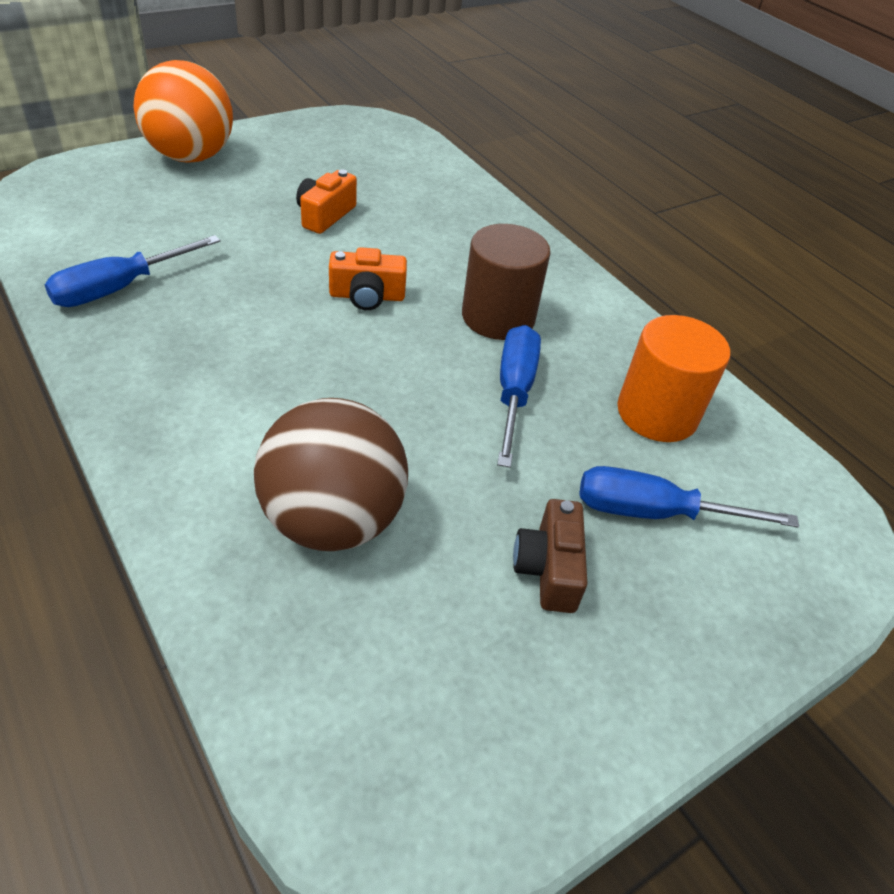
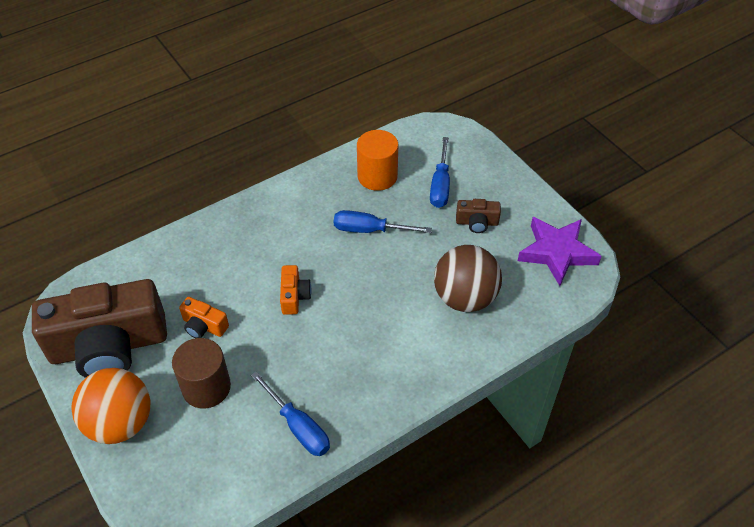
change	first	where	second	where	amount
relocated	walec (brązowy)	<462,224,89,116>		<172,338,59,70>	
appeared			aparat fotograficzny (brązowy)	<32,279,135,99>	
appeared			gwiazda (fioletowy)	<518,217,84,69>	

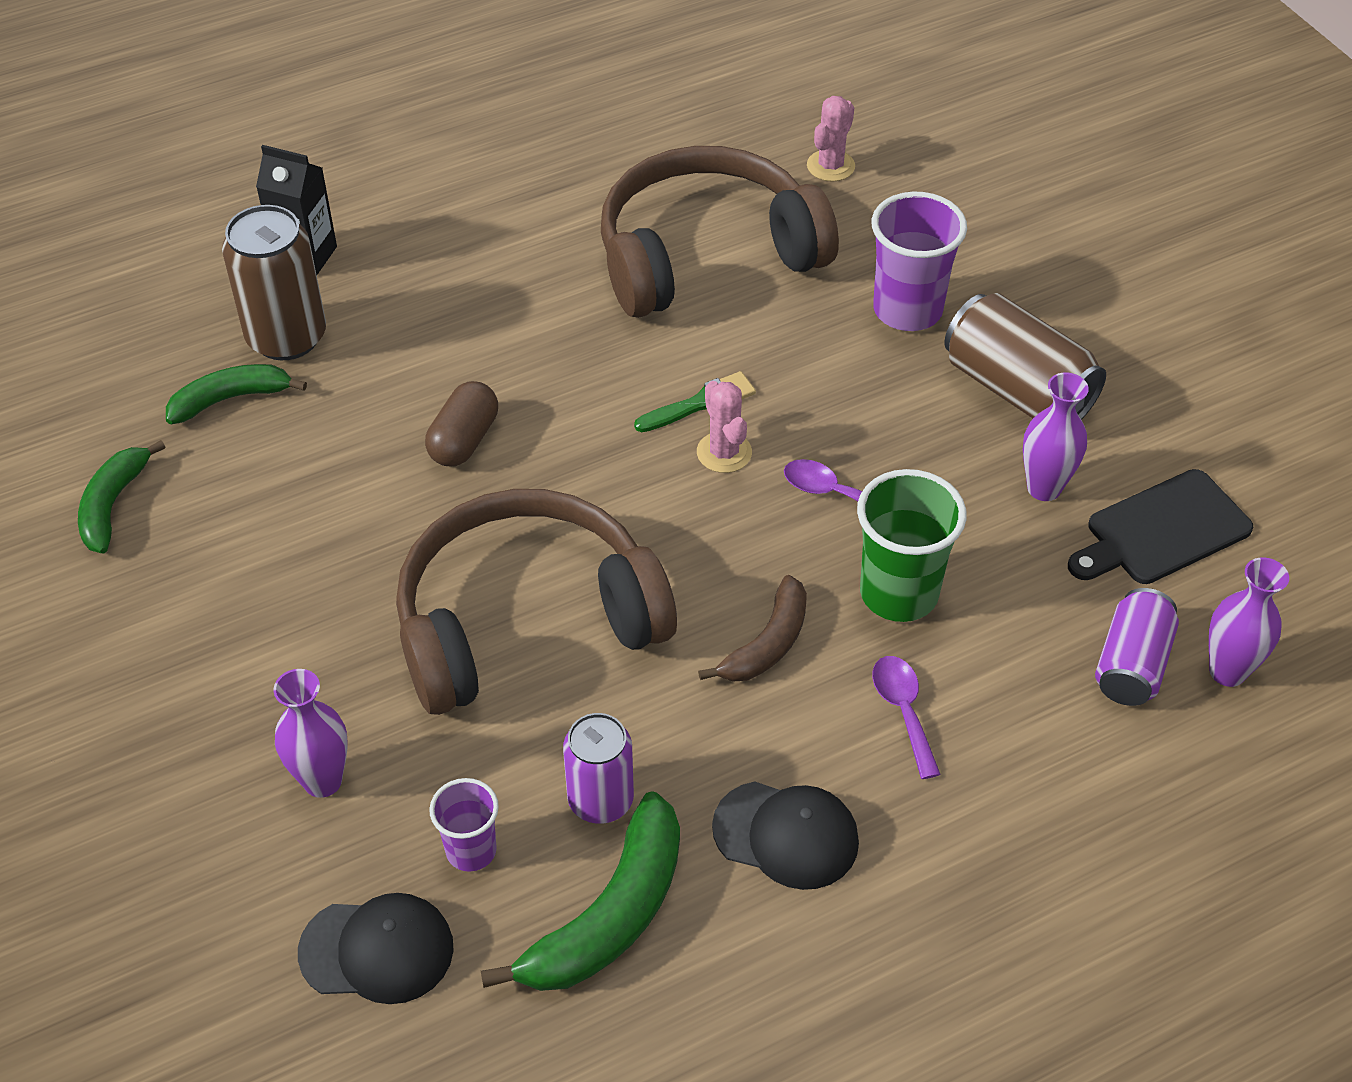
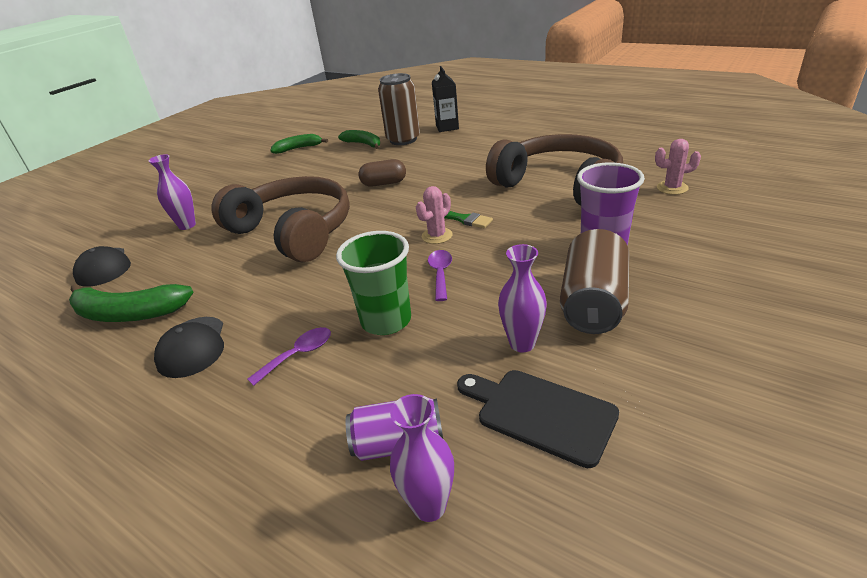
change	first	where	second	where	amount
missing	szklanka (fioletowy)	<429,778,70,94>			
missing	puszka (fioletowy)	<563,713,71,111>			
missing	banan (brązowy)	<698,575,109,107>			

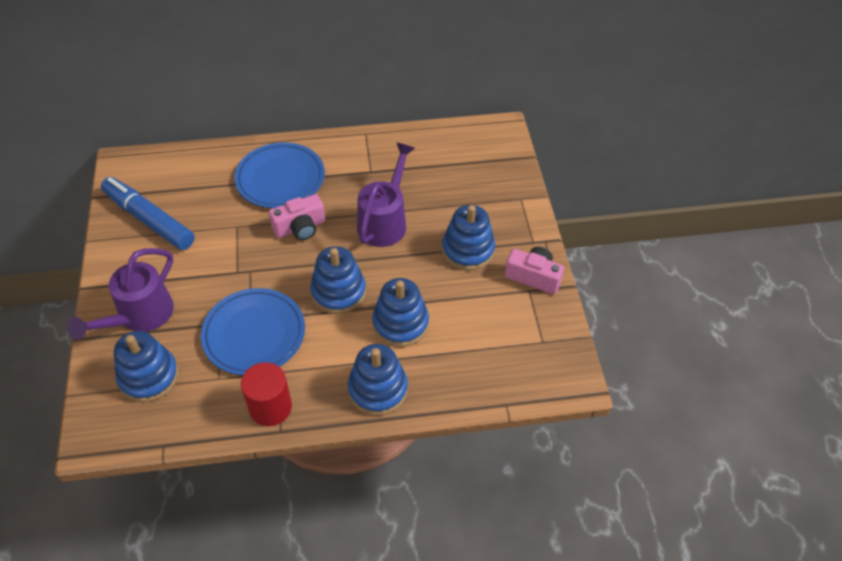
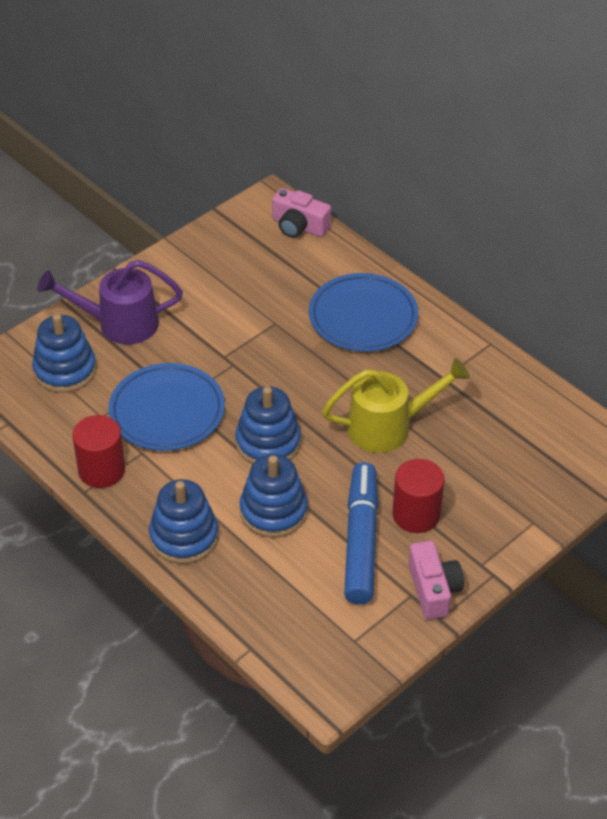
change	first	where	second	where	amount
relocated	flamaster (niebieski)	<101,177,94,73>		<344,462,34,142>	
relocated	aparat fotograficzny (różowy)	<269,194,56,46>		<272,188,59,50>	
colour	konewka (fioletowy)	<357,142,58,105>	konewka (żółty)	<322,358,148,95>	
exchanged	zabawka nakładanka (niebieski)	<442,205,53,66>	walec (czerwony)	<392,459,53,74>	

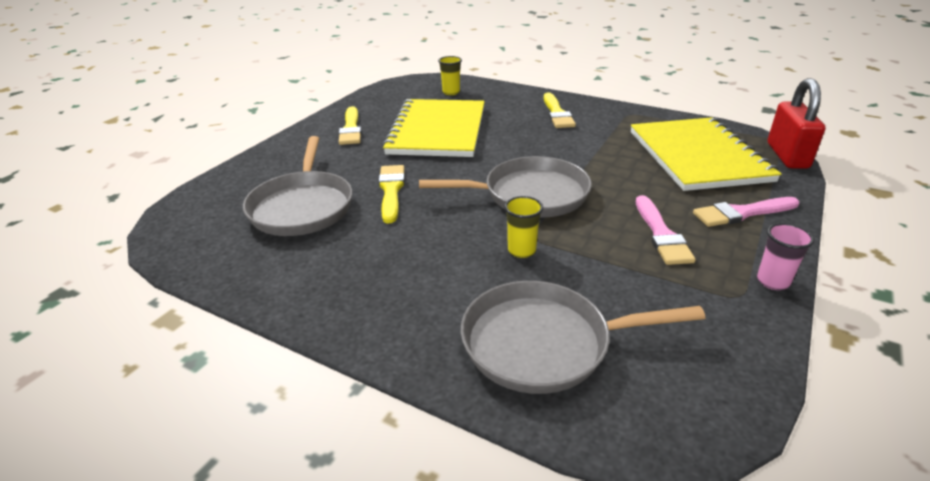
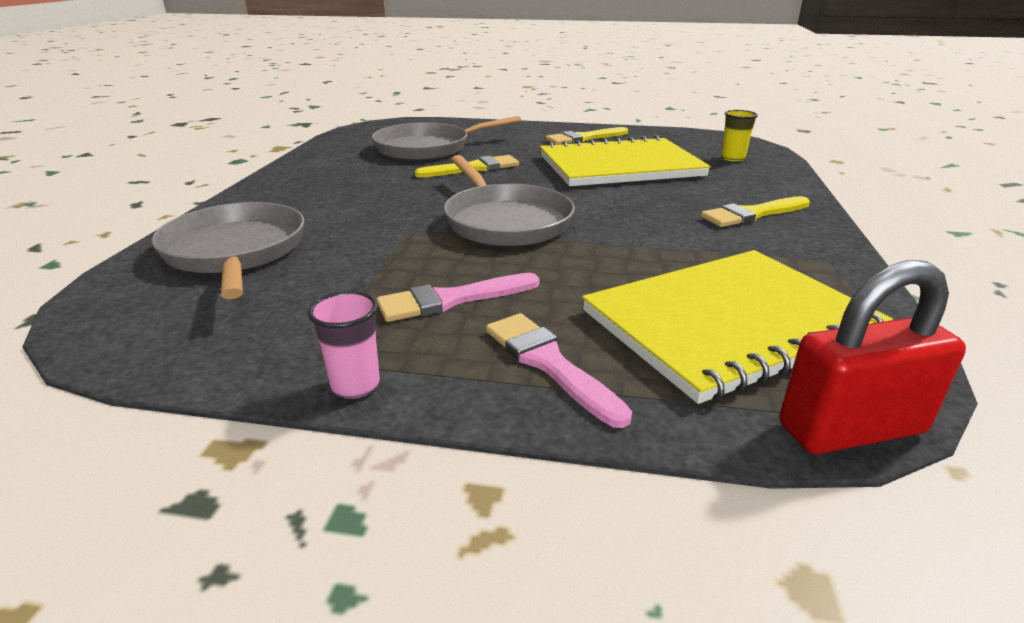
change	first	where	second	where	amount
missing	szklanka (żółty)	<504,196,39,62>			

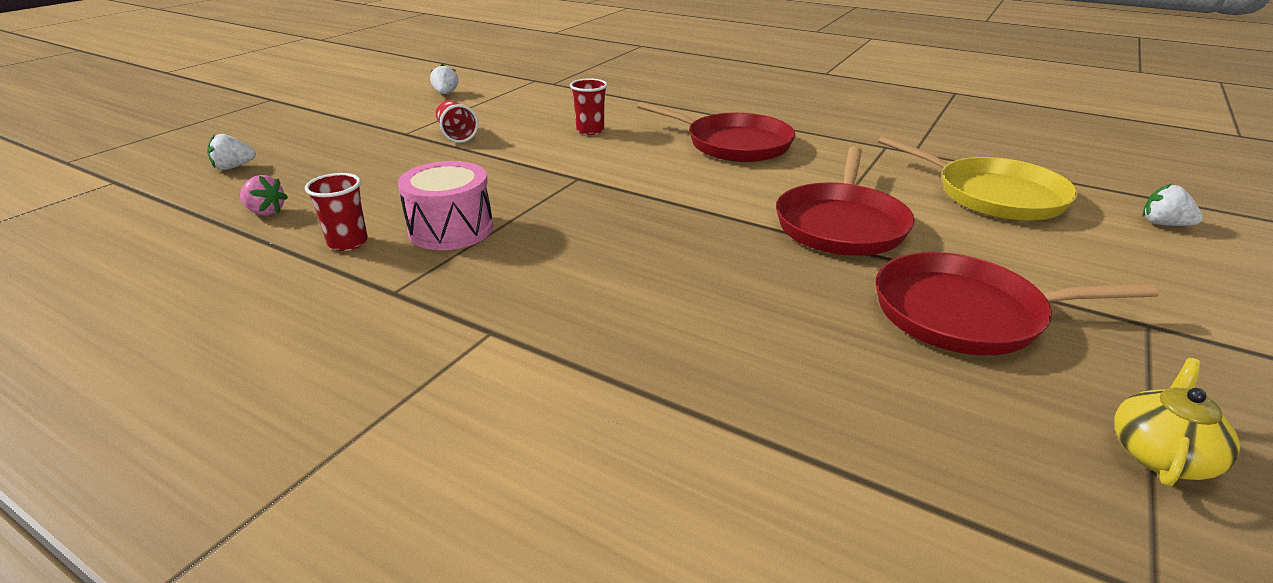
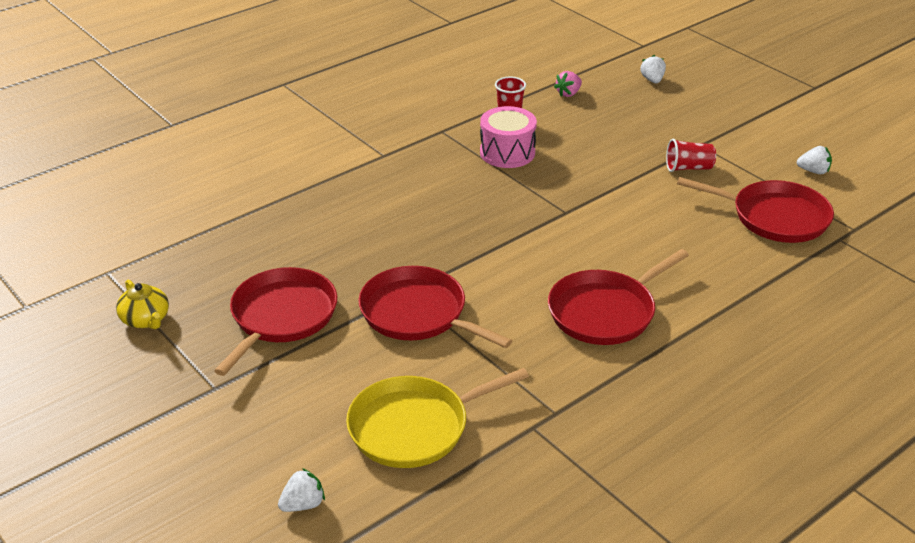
change	first	where	second	where	amount
missing	szklanka (czerwony)	<570,79,38,56>			
appeared			patelnia (czerwony)	<677,177,157,66>	

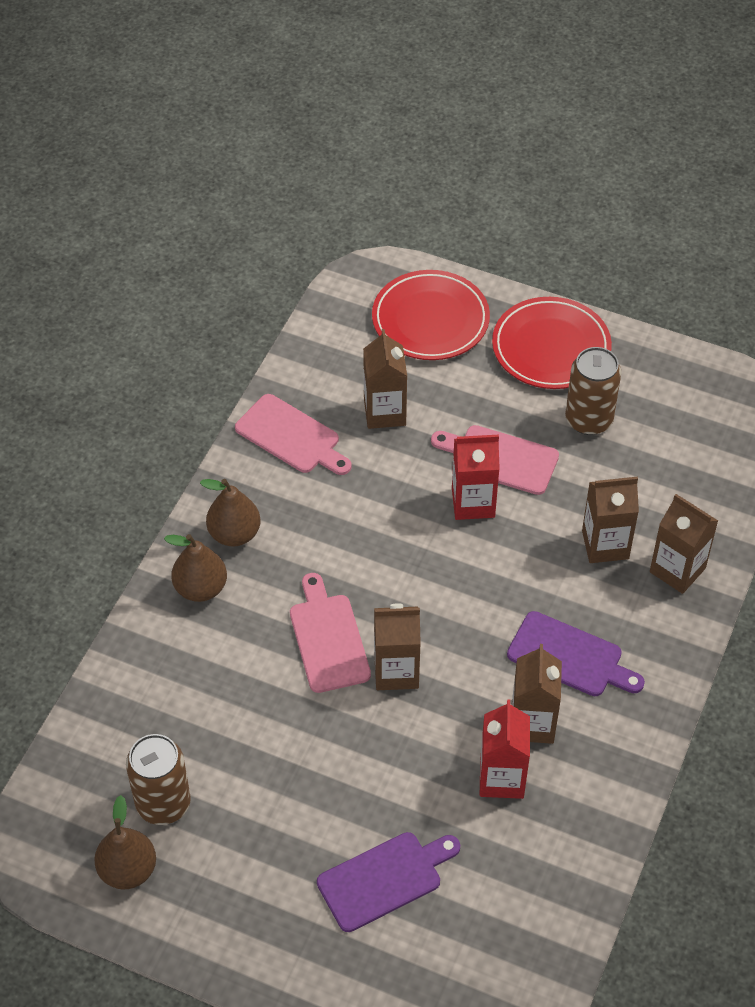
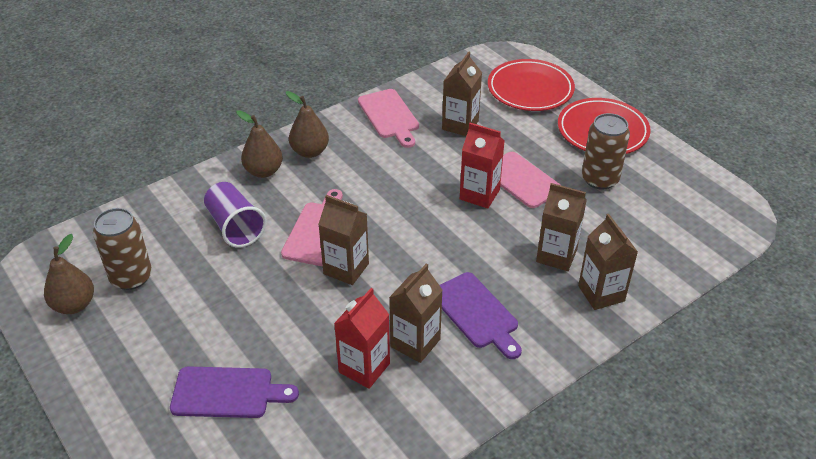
change	first	where	second	where	amount
appeared			szklanka (fioletowy)	<204,182,62,66>	

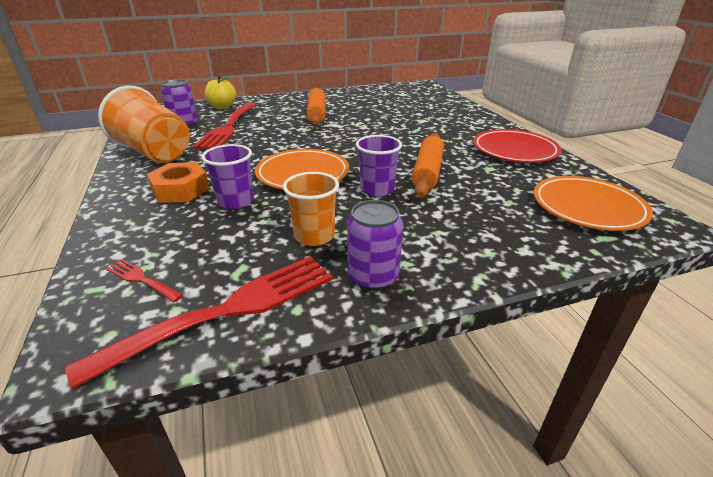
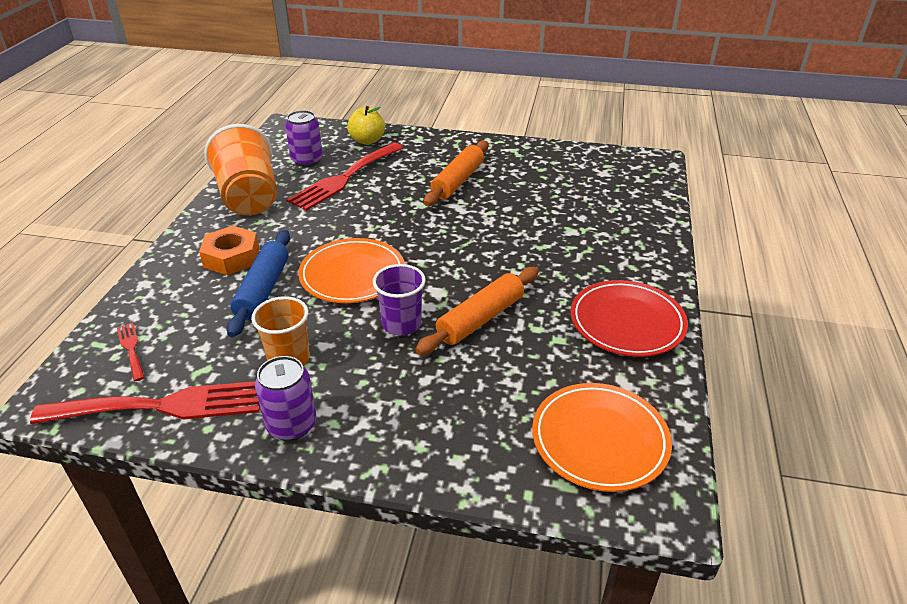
change	first	where	second	where	amount
exchanged	szklanka (fioletowy)	<202,144,52,65>	wałek do ciasta (niebieski)	<226,230,64,107>	

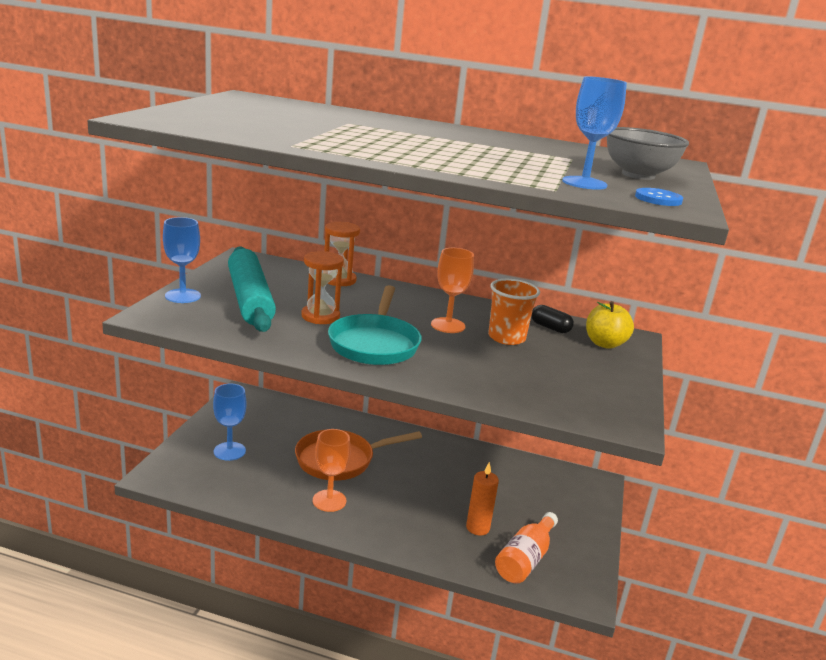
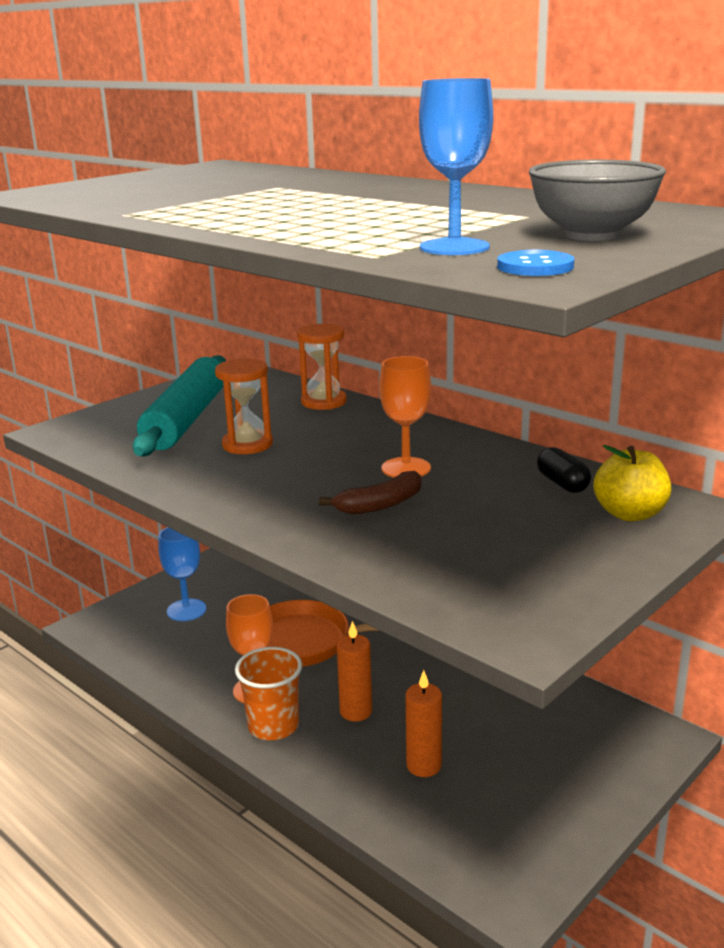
change	first	where	second	where	amount
missing	kielich (niebieski)	<163,217,38,86>			
missing	patelnia (turkusowy)	<328,285,93,80>			
relocated	szklanka (pomarańczowy)	<488,279,52,66>		<235,647,67,93>	
missing	butelka (pomarańczowy)	<495,512,63,72>			
appeared			banan (brązowy)	<319,471,103,44>	
appeared			świeca (pomarańczowy)	<337,621,35,101>	

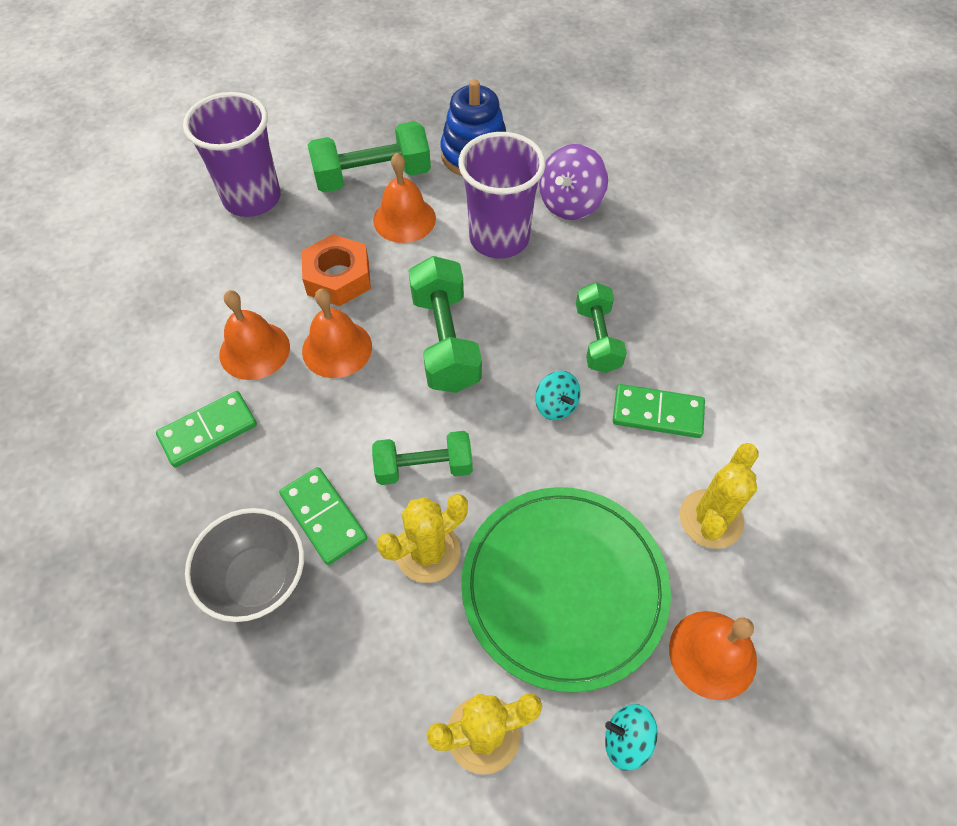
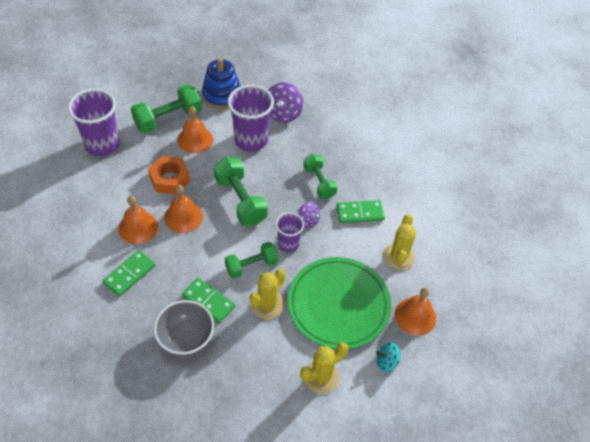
change	first	where	second	where	amount
colour	bączek (turkusowy)	<535,371,45,49>	bączek (fioletowy)	<298,201,22,27>	
appeared			szklanka (fioletowy)	<275,212,29,40>	

